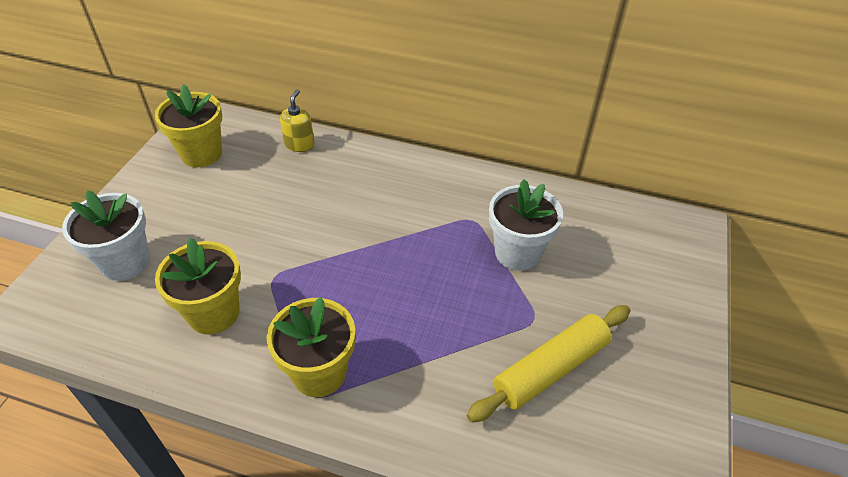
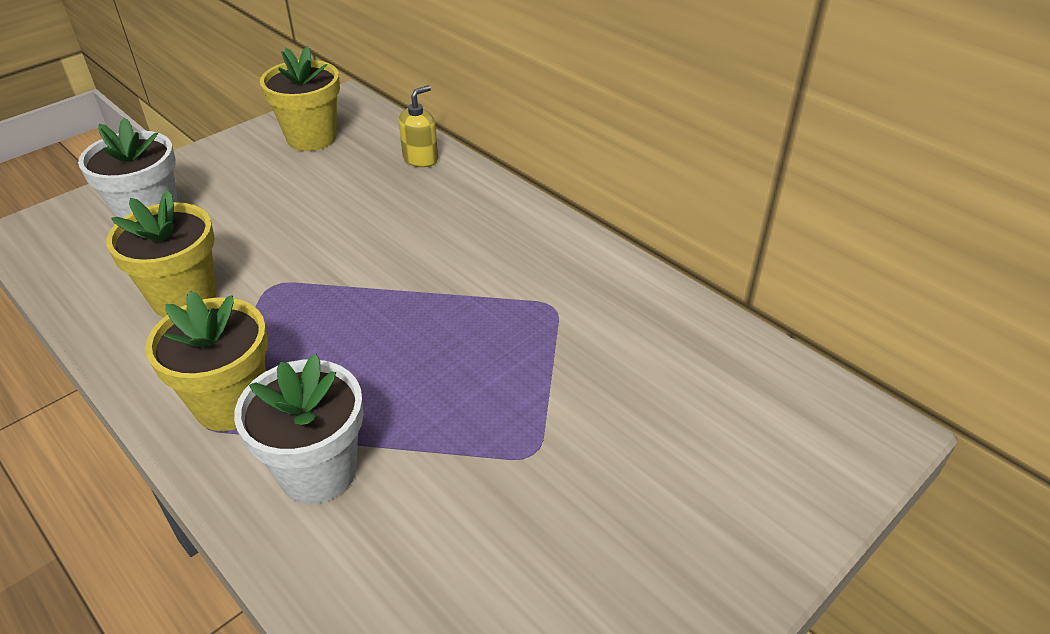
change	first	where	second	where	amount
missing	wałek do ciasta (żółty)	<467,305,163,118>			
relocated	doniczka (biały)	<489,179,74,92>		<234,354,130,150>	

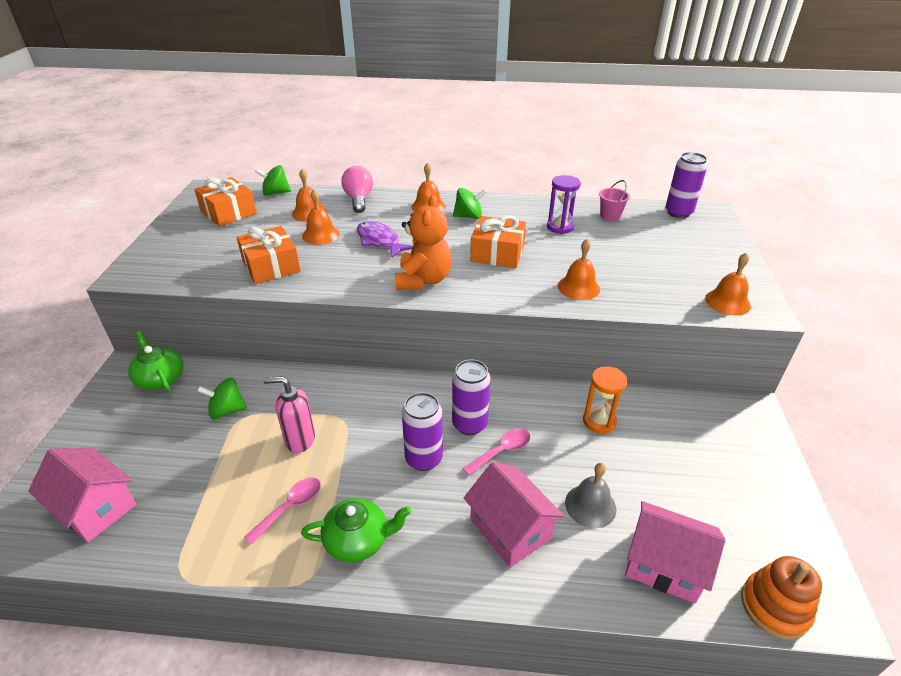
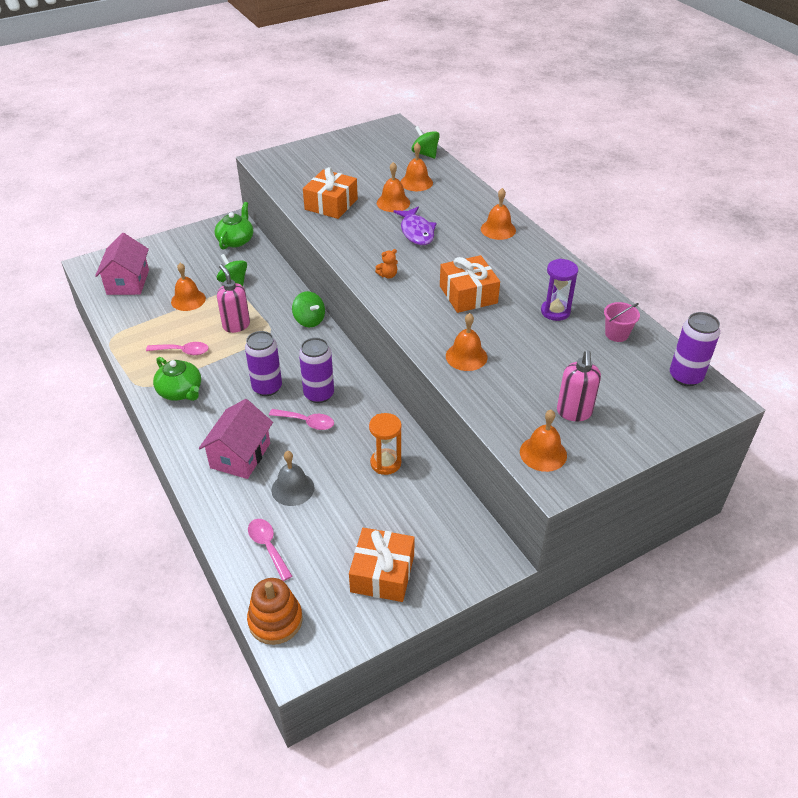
change	first	where	second	where	amount
relocated	prezent (pomarańczowy)	<194,177,63,50>		<349,528,66,74>	
missing	żarówka (różowy)	<341,166,32,47>			
spun	ryba (fioletowy)	<357,221,56,37>		<393,207,44,38>	150 degrees clockwise
size	miś (pomarańczowy)	<395,195,57,95>		<375,249,23,30>	x0.41
relocated	bączek (zielony)	<453,188,34,31>		<292,291,33,36>	
exchanged	domek (różowy)	<625,501,100,102>	łyżka (różowy)	<248,519,44,62>	
appeared			dzwonek (pomarańczowy)	<171,263,35,48>	
appeared			dozownik mydła (różowy)	<557,350,44,71>	

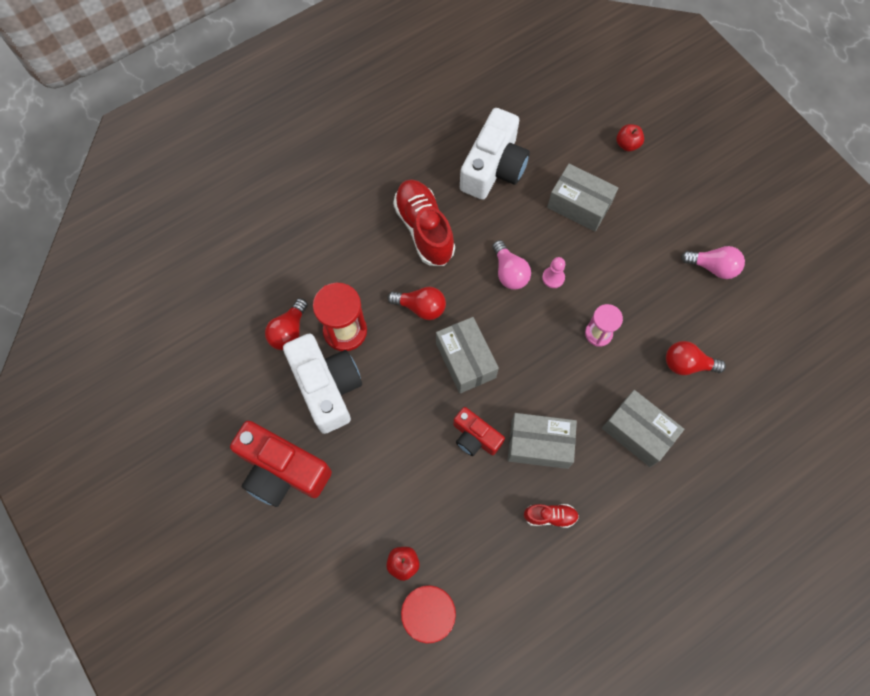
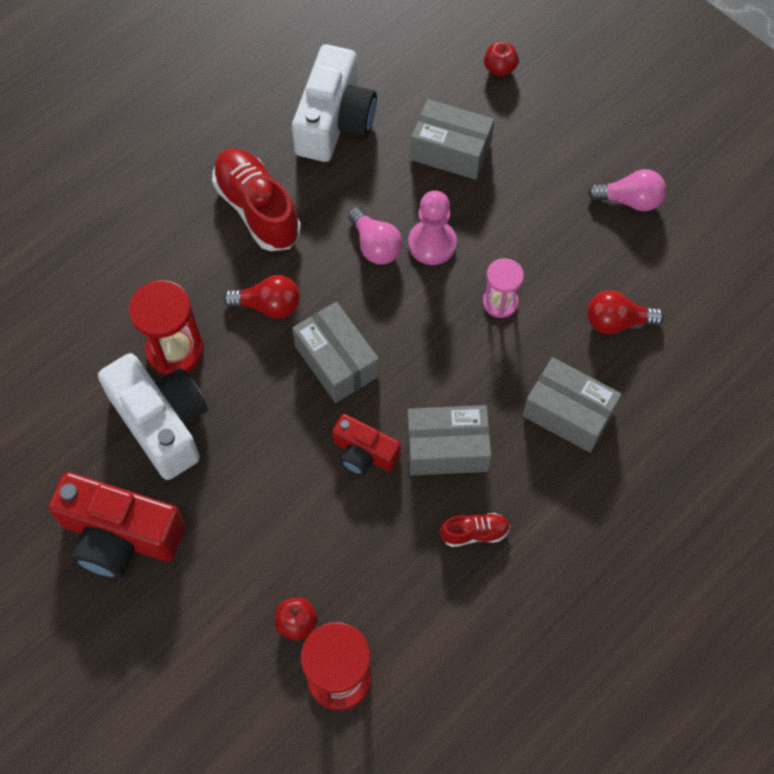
change	first	where	second	where	amount
missing	żarówka (czerwony)	<265,298,43,52>			
size	pionek (różowy)	<542,257,23,31>		<408,191,49,74>	x1.67

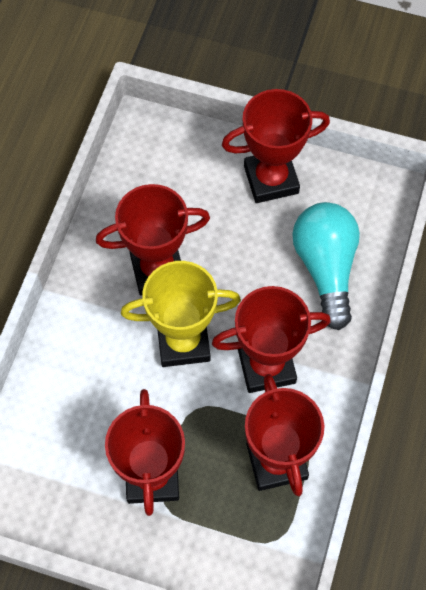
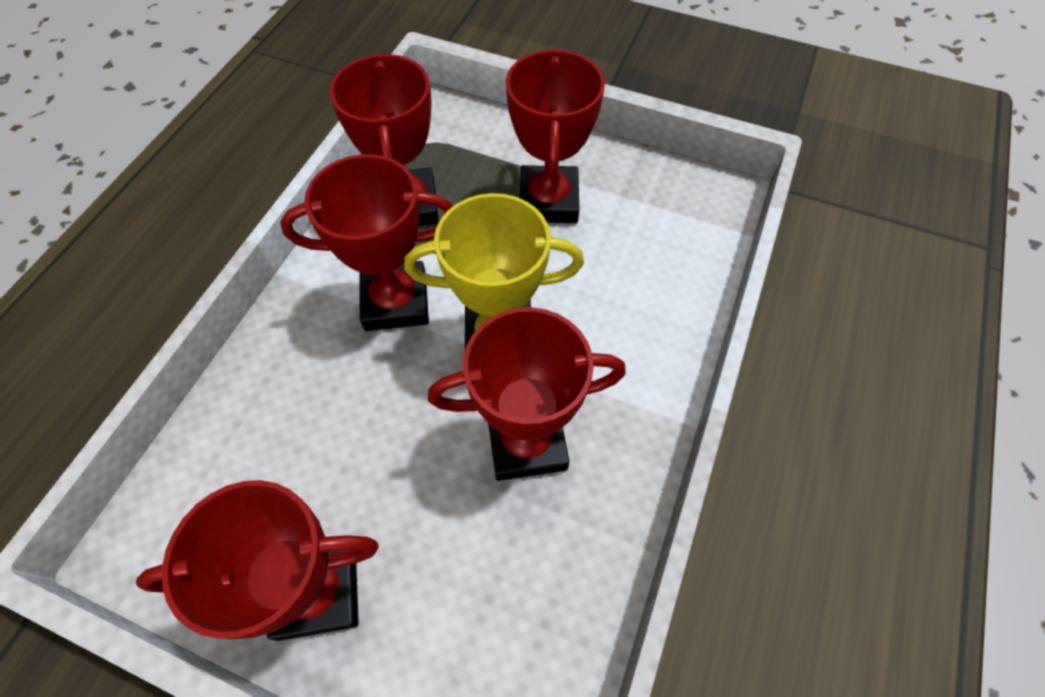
change	first	where	second	where	amount
missing	żarówka (turkusowy)	<292,202,68,128>			

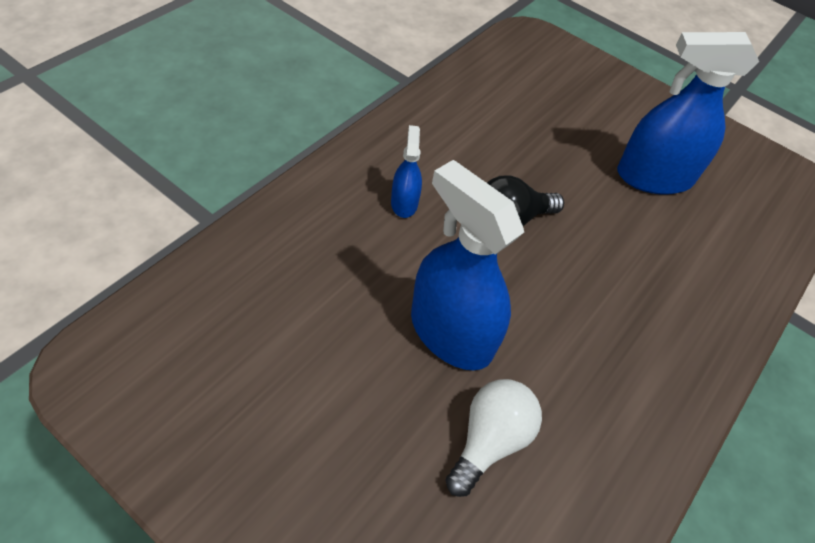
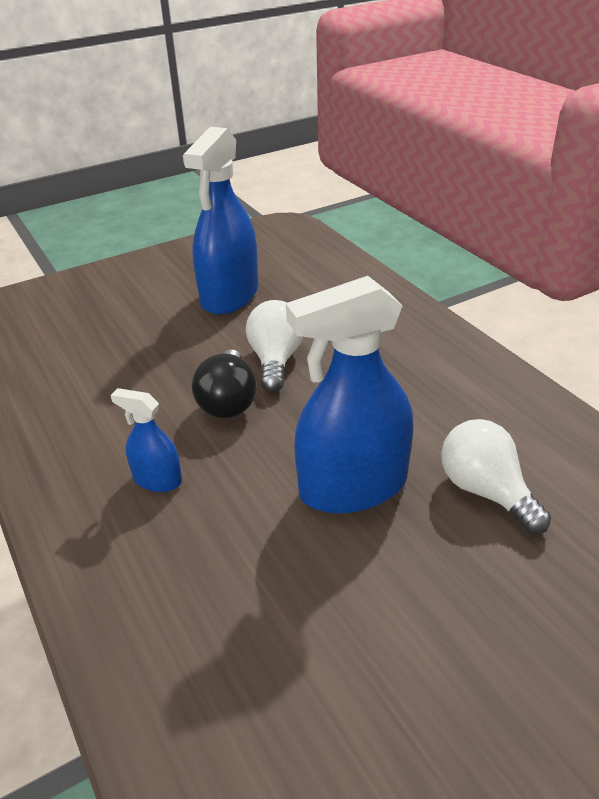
change	first	where	second	where	amount
appeared			żarówka (biały)	<246,300,57,92>	

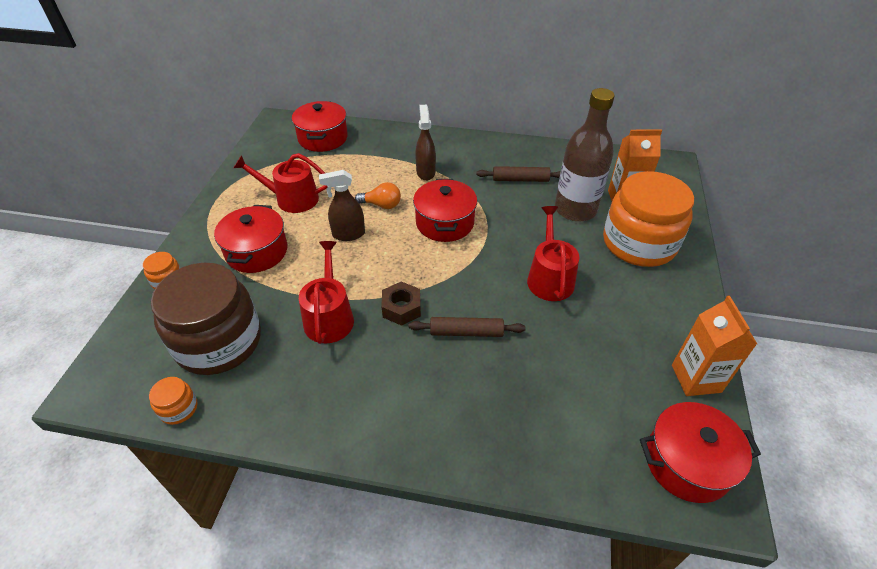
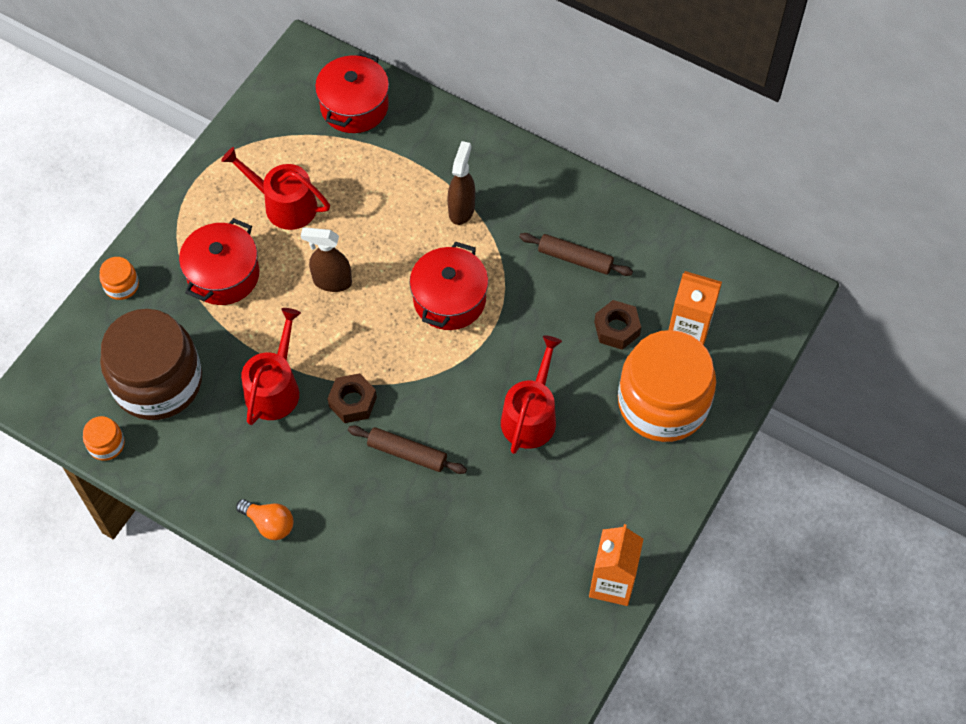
change	first	where	second	where	amount
relocated	żarówka (pomarańczowy)	<355,182,46,27>		<236,499,57,41>	
exchanged	butelka (brązowy)	<555,88,60,134>	nakrętka (brązowy)	<594,300,47,50>	
missing	garnek (czerwony)	<640,402,121,101>			

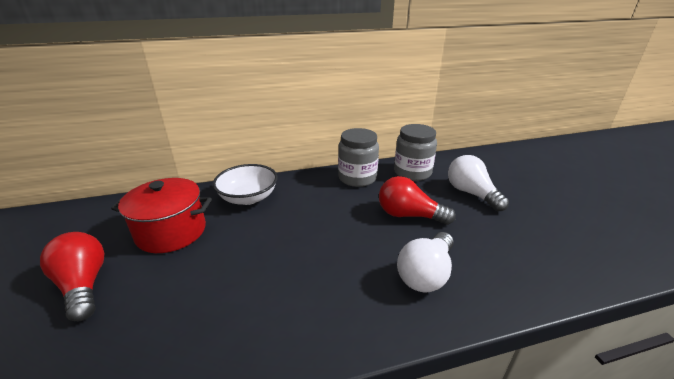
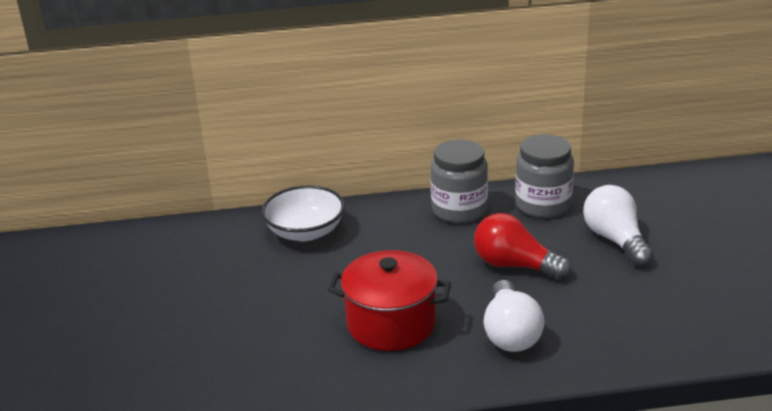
change	first	where	second	where	amount
missing	żarówka (czerwony)	<40,232,65,89>			
relocated	garnek (czerwony)	<111,178,101,75>		<328,250,123,101>	
spun	żarówka (biały)	<397,232,57,61>		<484,280,60,72>	45 degrees counterclockwise

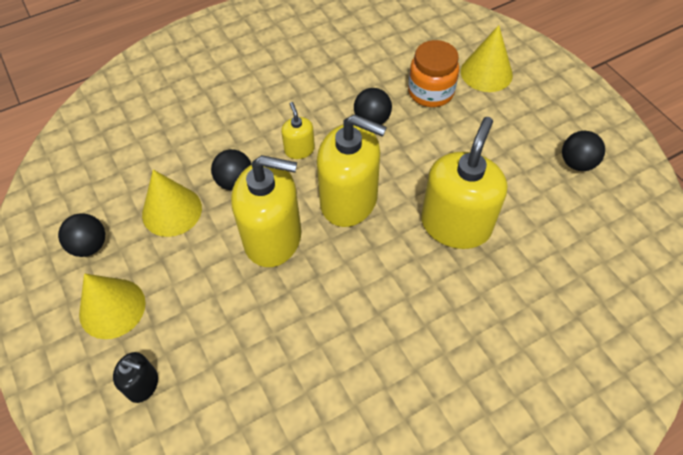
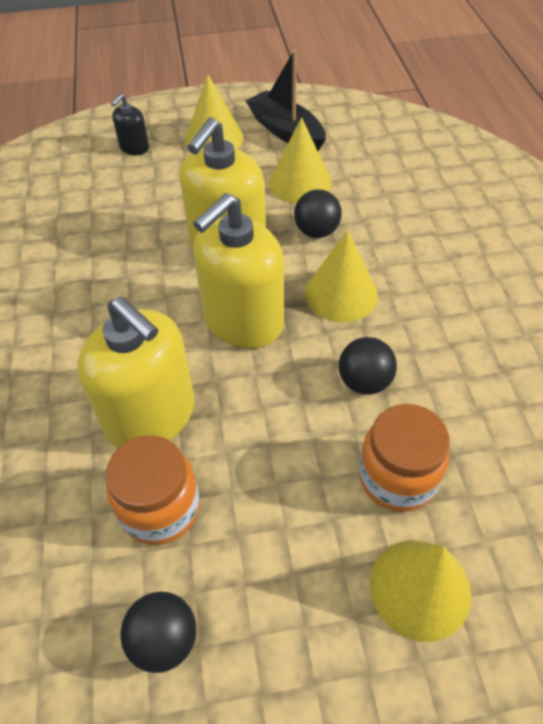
change	first	where	second	where	amount
exchanged	piłka (czarny)	<58,213,47,44>	łódka (czarny)	<245,50,81,101>	
exchanged	dozownik mydła (żółty)	<281,102,34,57>	stożek (żółty)	<305,230,73,92>	
appeared			słoik (pomarańczowy)	<105,435,95,110>	

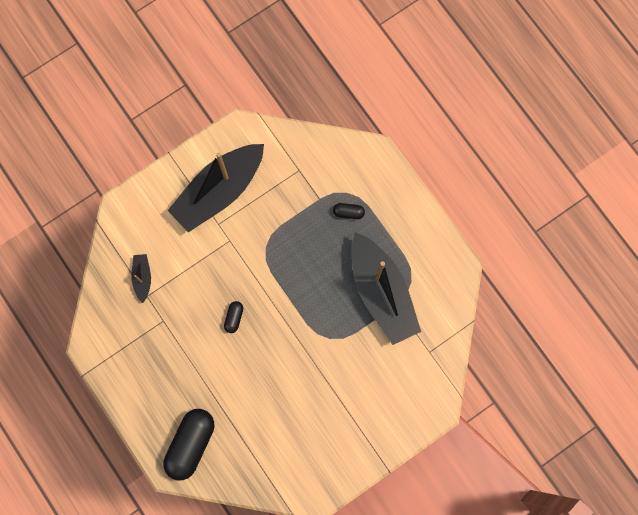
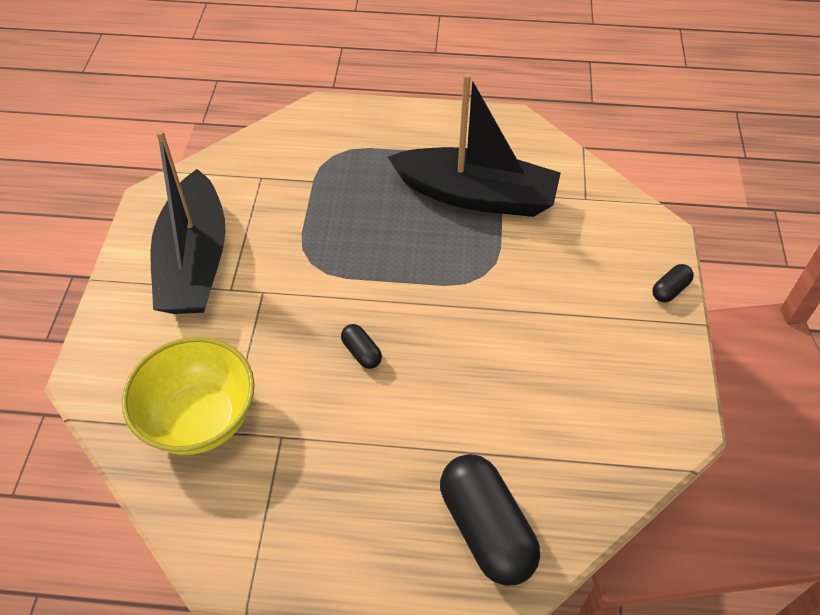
change	first	where	second	where	amount
exchanged	łódka (czarny)	<131,254,20,49>	miska (żółty)	<122,337,133,118>	
relocated	kapsułka (czarny)	<333,203,32,16>		<652,264,42,39>	

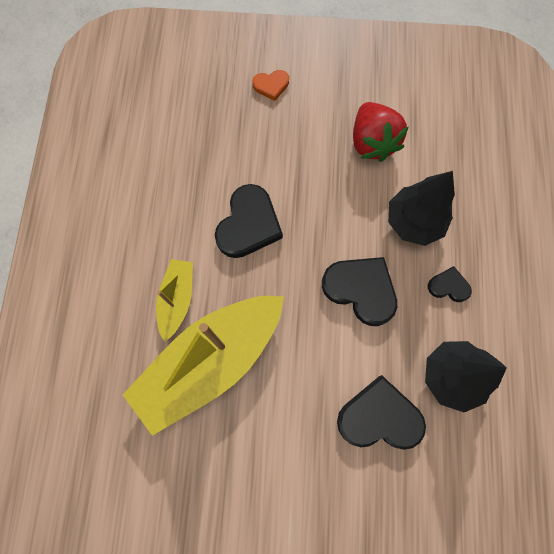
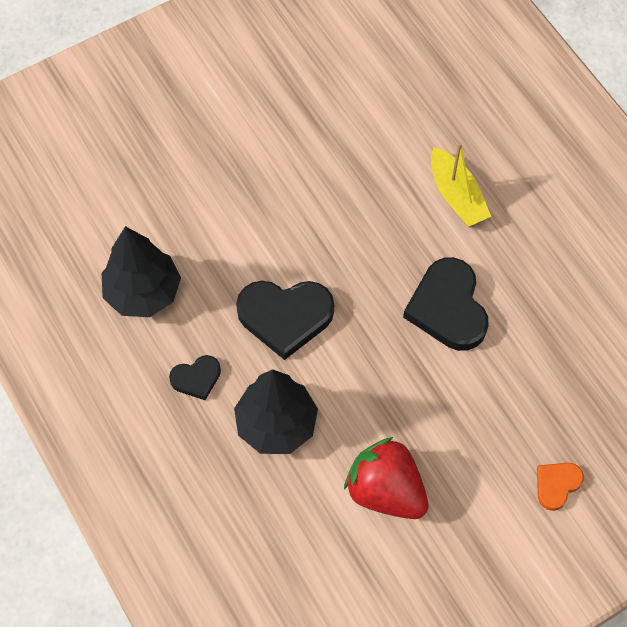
change	first	where	second	where	amount
missing	łódka (żółty)	<123,296,161,140>			
missing	serce (czarny)	<337,375,89,75>			

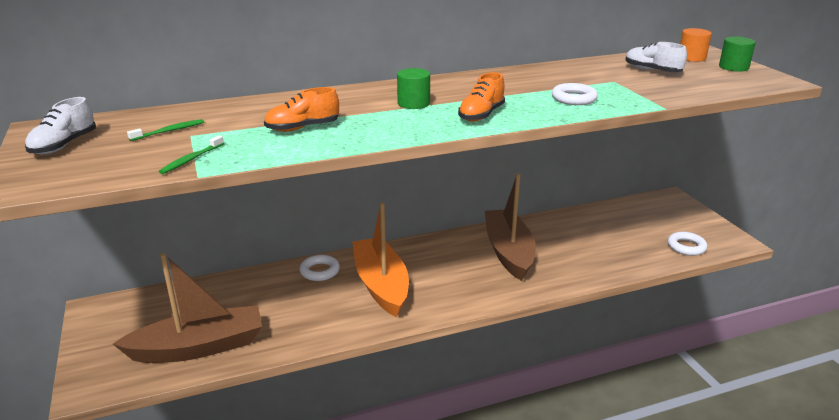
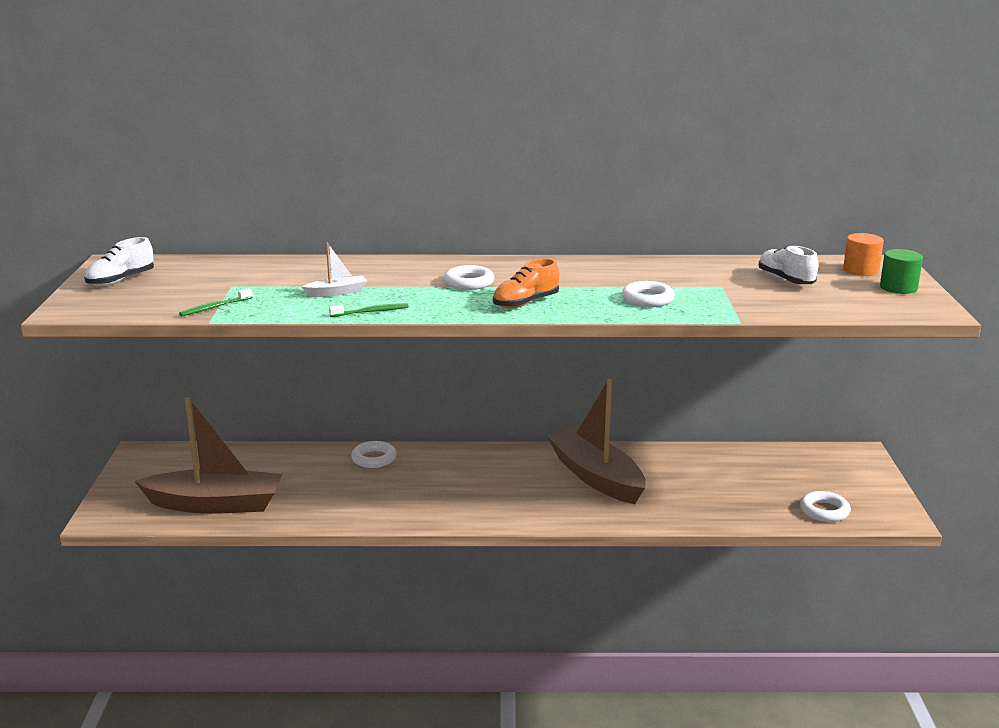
change	first	where	second	where	amount
relocated	szczoteczka do zębów (zielony)	<127,119,77,22>		<329,303,80,14>	
exchanged	but (pomarańczowy)	<264,87,75,45>	łódka (biały)	<302,243,65,54>	
missing	łódka (pomarańczowy)	<352,202,57,115>			
exchanged	walec (zielony)	<397,68,33,41>	pierścień (biały)	<444,265,50,25>	
spun	łódka (brązowy)	<485,173,51,108>		<547,379,99,125>	45 degrees counterclockwise

